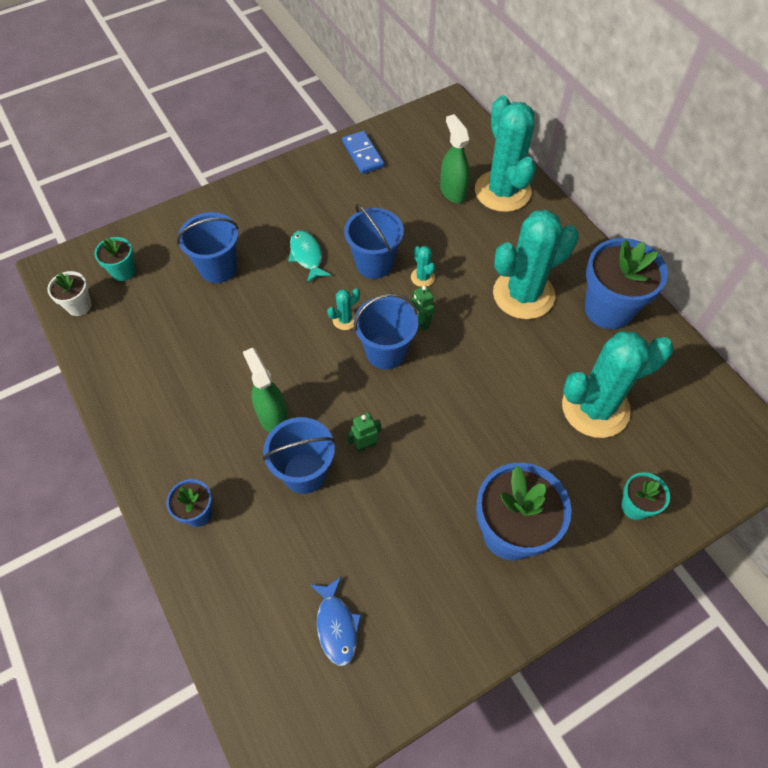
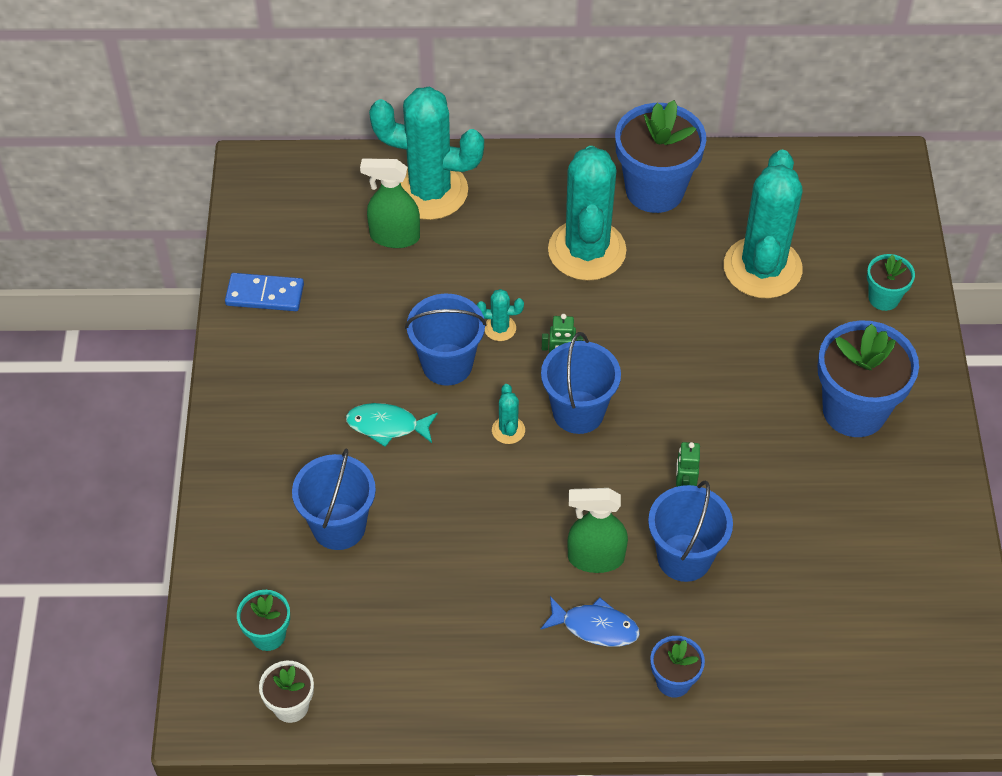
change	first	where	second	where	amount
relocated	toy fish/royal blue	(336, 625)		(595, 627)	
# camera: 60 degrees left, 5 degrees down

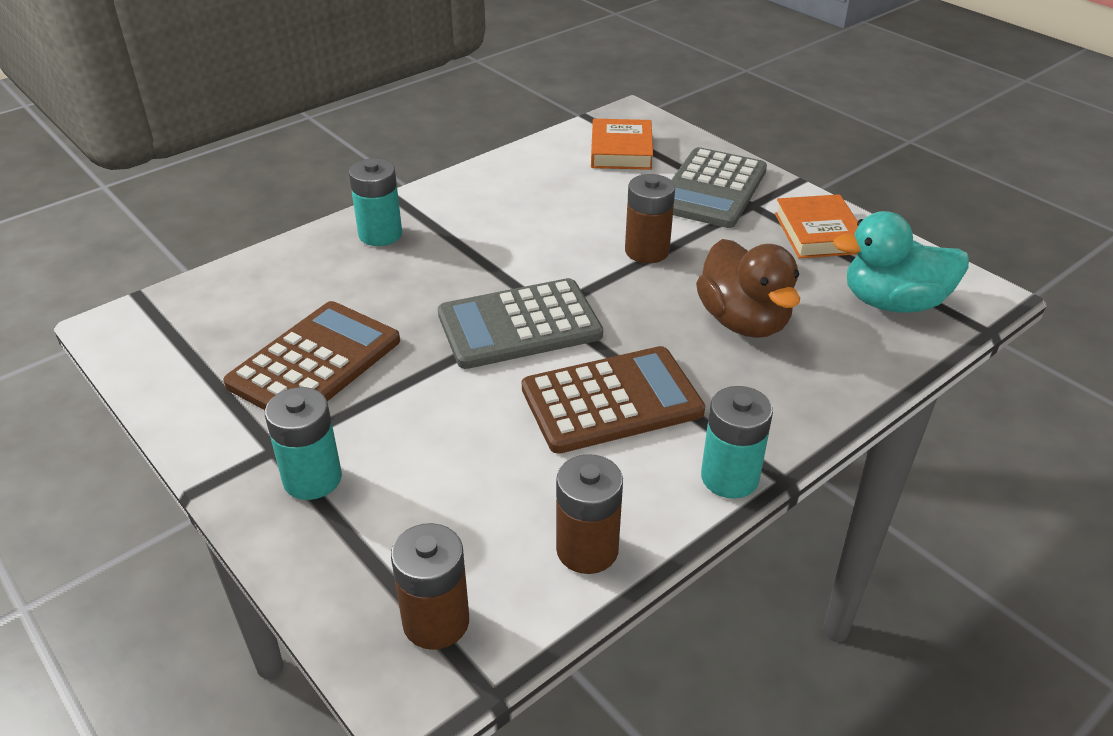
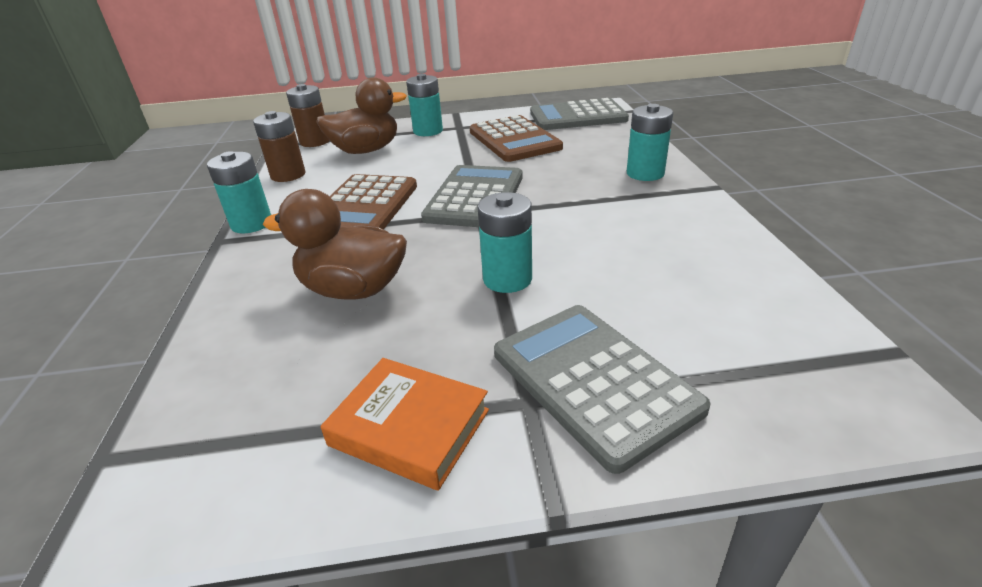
change	first	where	second	where	amount
missing	hardcover/orange	(621, 150)			
colour	battery/brown	(647, 251)	battery/aqua	(507, 279)	
missing	duck/aqua	(893, 303)			
appeared			duck/brown	(366, 150)	
appeared			pocket calculator/grey	(577, 116)	
# camera: 125 degrees right, 5 degrees down

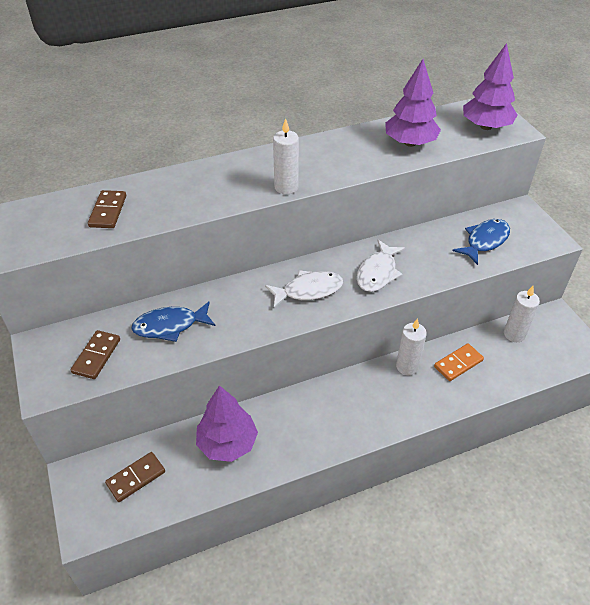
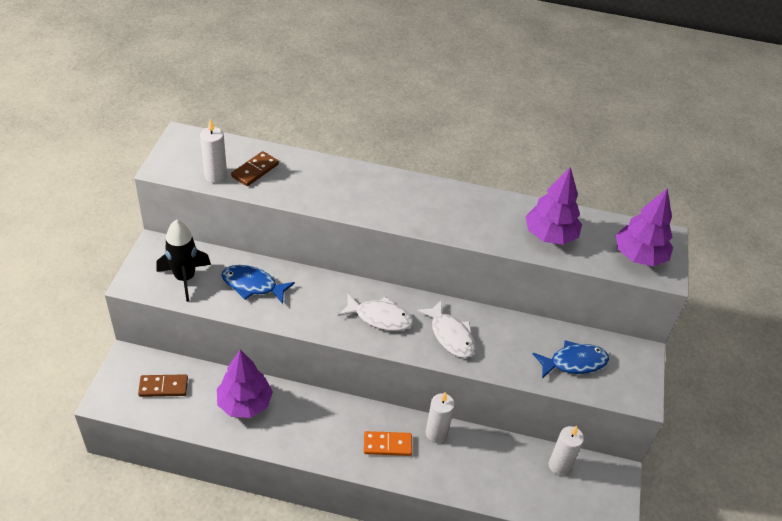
change	first	where	second	where	amount
exchanged	domino piece/brown	(96, 356)	rocket/black	(185, 278)	
relocated	pillar candle/white	(286, 187)		(216, 176)	
spun	toy fish/white	(378, 272)		(450, 335)	90 degrees counterclockwise
relocated	domino piece/orange	(458, 363)		(387, 445)	
# camera: 30 degrees right, 0 degrees up

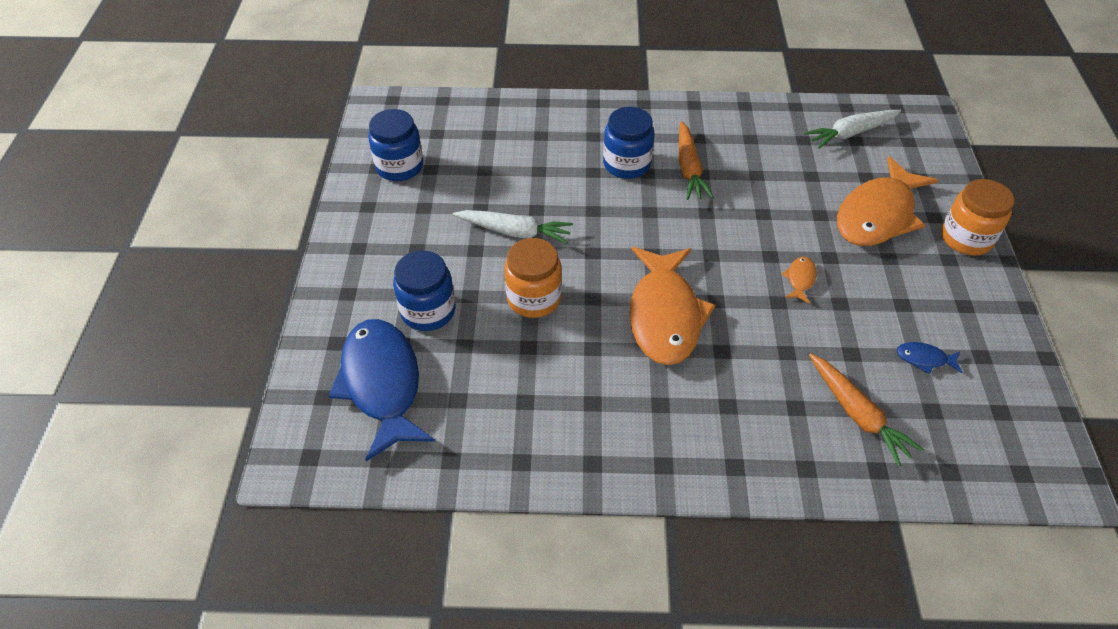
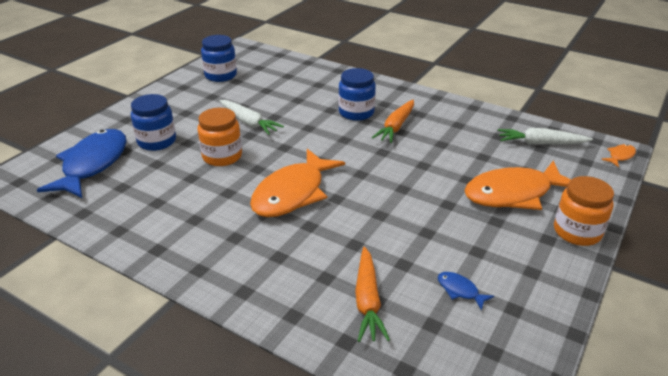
change	first	where	second	where	amount
relocated	toy fish/orange	(800, 279)		(620, 156)	
# camera: 30 degrees right, 15 degrees down

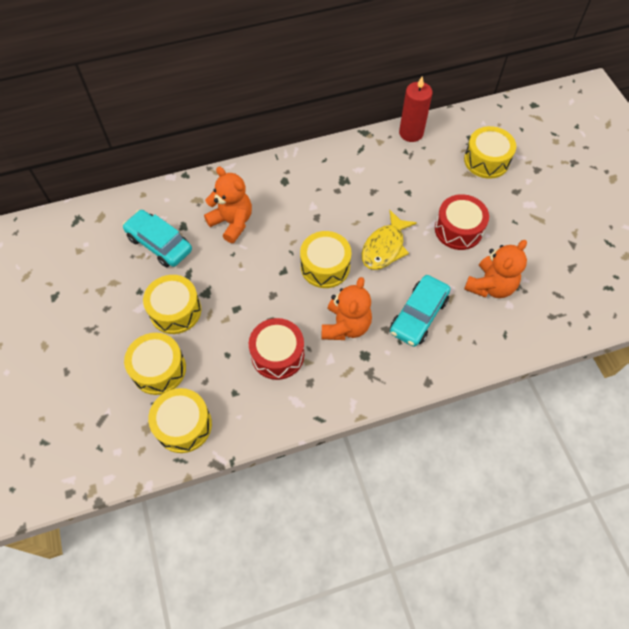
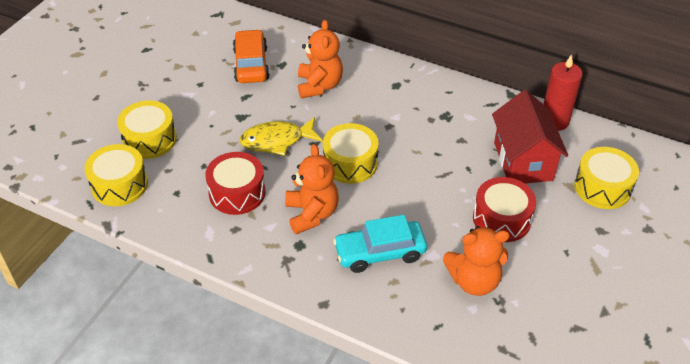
change	first	where	second	where	amount
colour	car/aqua	(159, 244)	car/orange	(251, 64)	
missing	toy drum/bright yellow	(175, 311)			
spun	teddy bear/orange	(345, 326)		(311, 214)	75 degrees counterclockwise
relocated	toy fish/bright yellow	(384, 247)		(276, 141)	
appeared			toy house/crimson	(523, 161)	
# camera: 45 degrees right, 15 degrees down

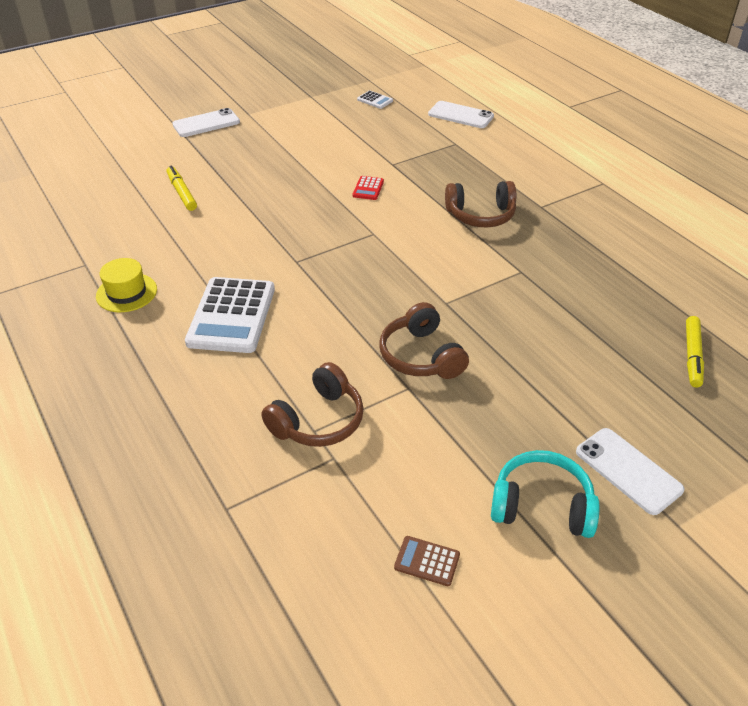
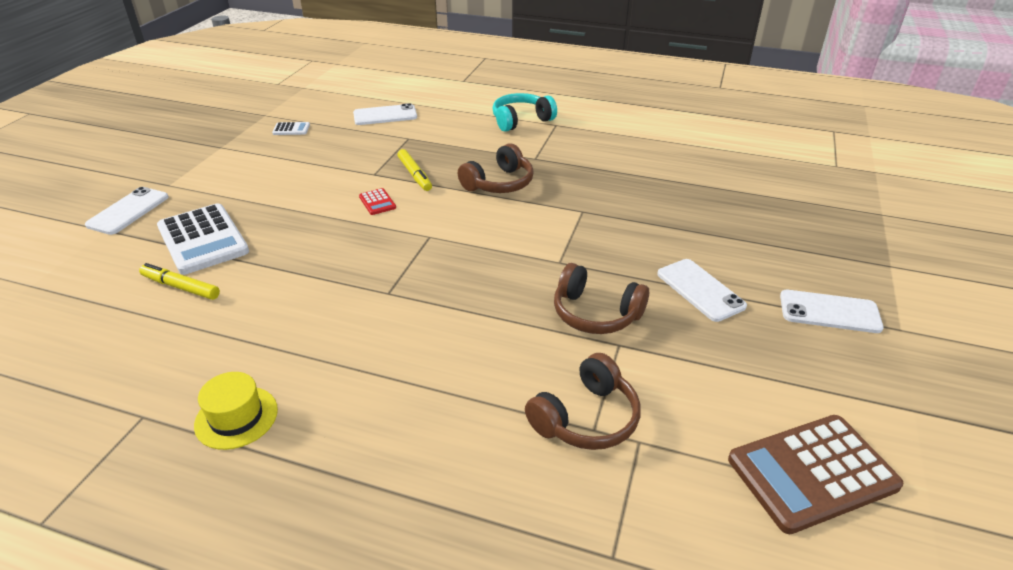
change	first	where	second	where	amount
relocated	pocket calculator/white	(231, 316)		(203, 239)	
spun	headphones/brown	(318, 420)		(586, 418)	45 degrees clockwise
size	pocket calculator/brown	(427, 561)		(812, 473)	x2.30
relocated	headphones/aqua	(542, 505)		(521, 120)	
relocated	marker pen/bright yellow	(692, 356)		(414, 175)	
appeared			smartphone/white	(700, 290)	
# camera: 40 degrees left, 5 degrees down

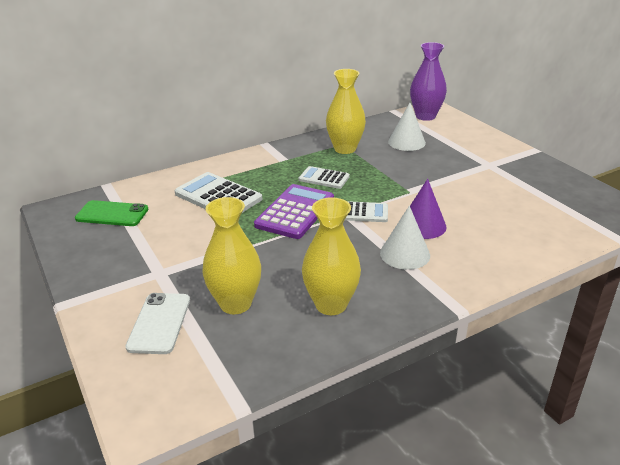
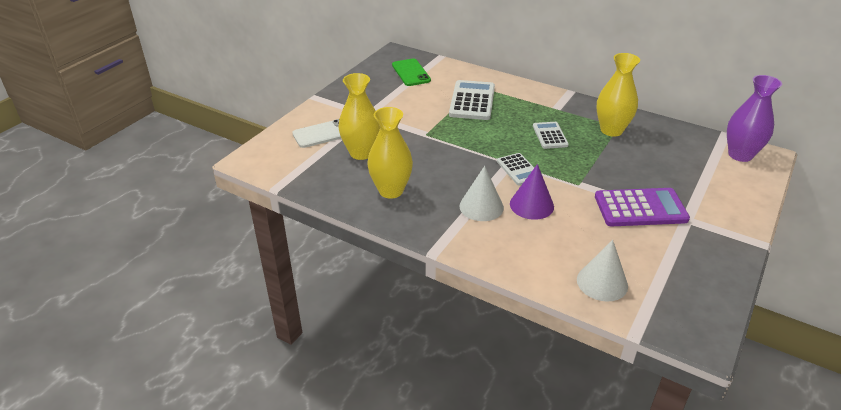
change	first	where	second	where	amount
relocated	pocket calculator/royal purple	(295, 212)		(640, 208)	
relocated	solid cone/white	(406, 142)		(602, 282)	
# camera: 60 degrees right, 5 degrees up

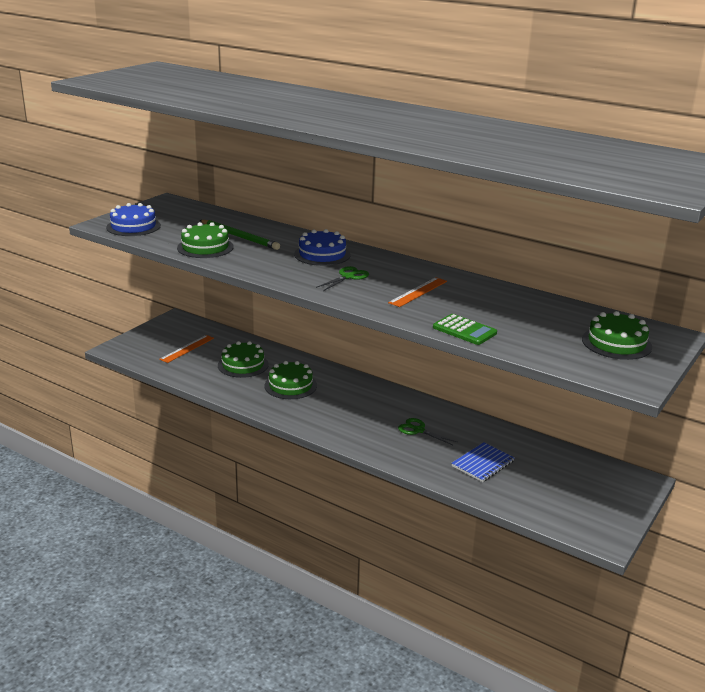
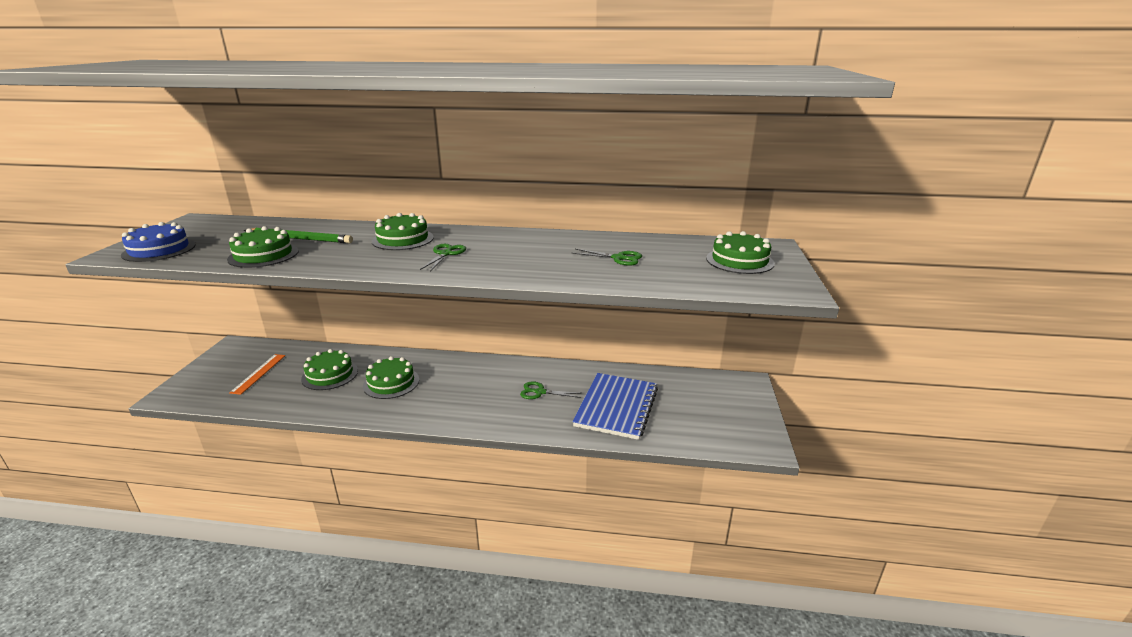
change	first	where	second	where	amount
colour	gateau/royal blue	(322, 254)	gateau/emerald	(403, 239)	
missing	measuring stick/orange	(418, 292)			
missing	pocket calculator/emerald	(464, 330)			
size	exercise book/royal blue	(482, 463)		(616, 407)	x1.72
appeared			pair of scissors/emerald	(618, 258)	
# camera: 25 degrees left, 0 degrees up

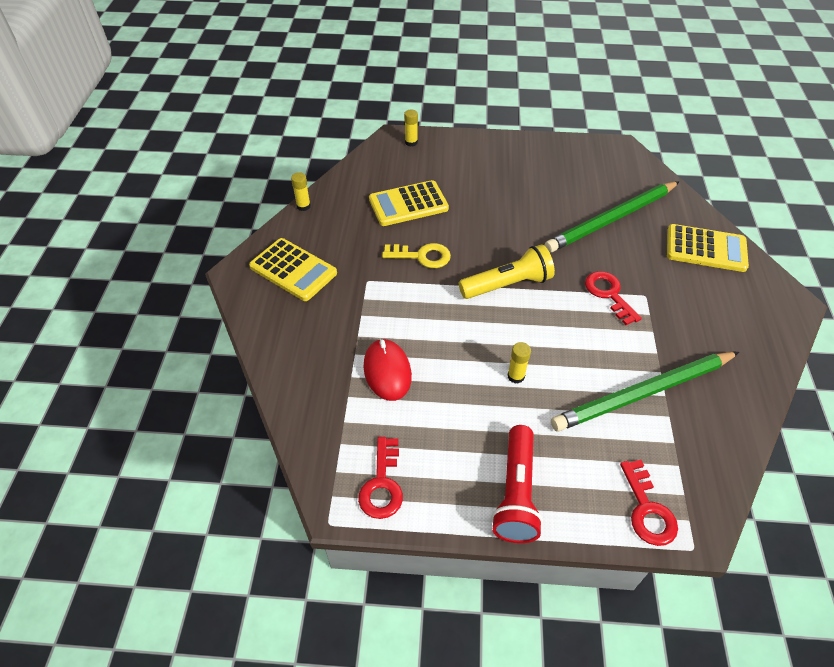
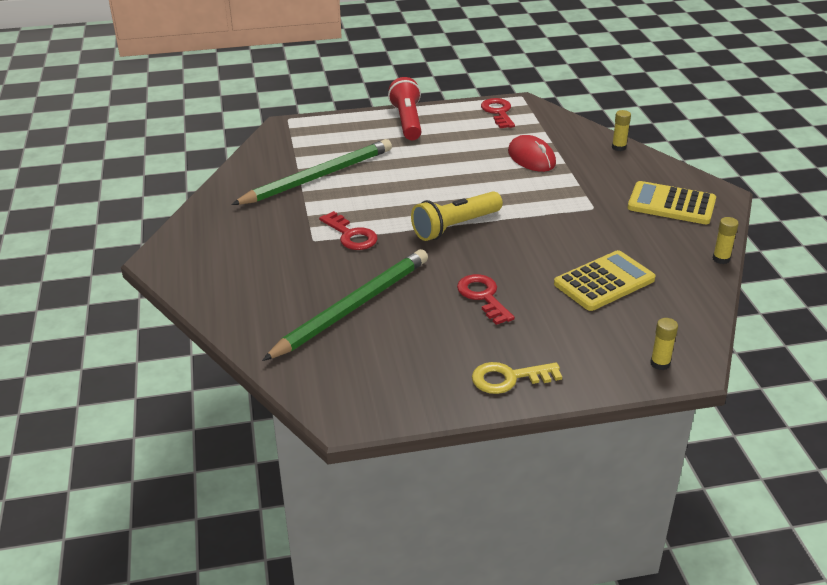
change	first	where	second	where	amount
relocated	door key/bright yellow	(422, 256)		(509, 378)	
relocated	glue stick/bright yellow	(516, 376)		(619, 147)	
relocated	door key/crimson	(647, 509)		(483, 296)	
missing	pocket calculator/bright yellow	(706, 249)			
# camera: 165 degrees right, 15 degrees down

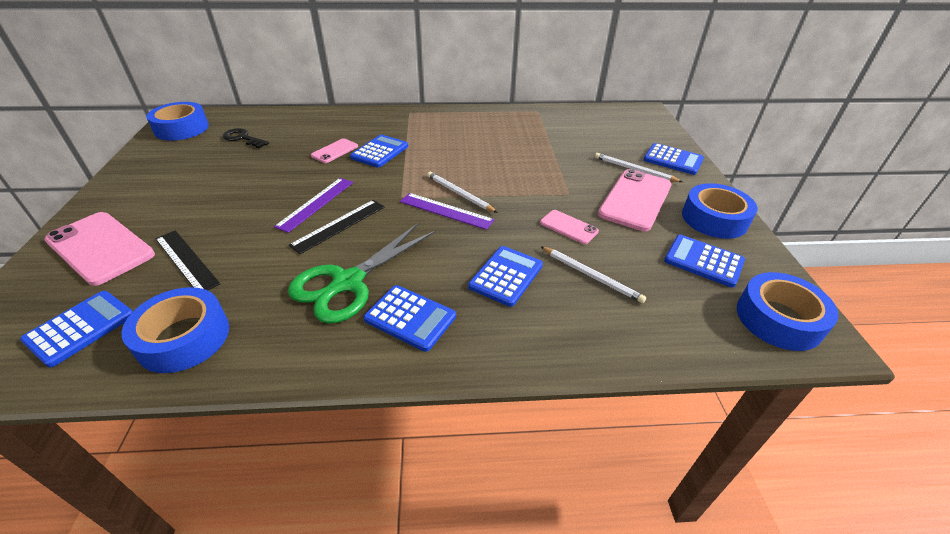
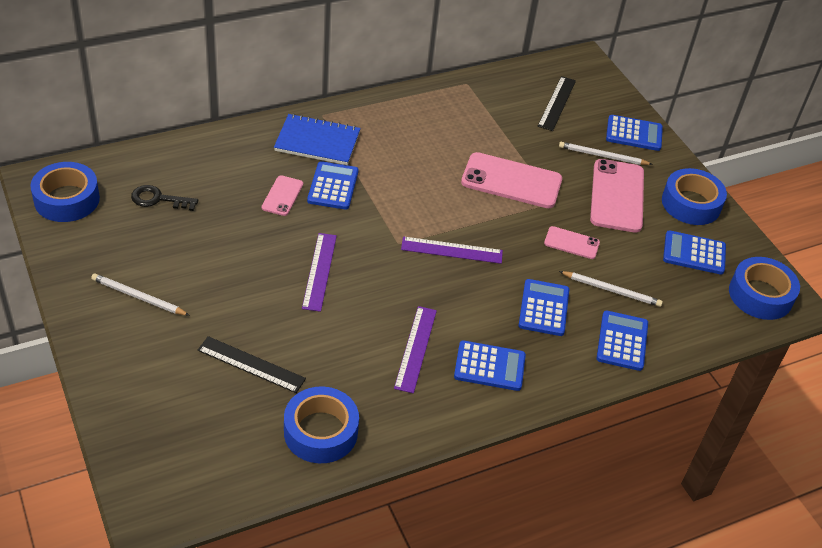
change	first	where	second	where	amount
relocated	pocket calculator/royal blue	(80, 328)		(622, 341)	
relocated	smartphone/pink	(100, 248)		(511, 181)	
exchanged	pair of scissors/emerald	(347, 283)	measuring stick/royal purple	(416, 348)	
relocated	measuring stick/black	(339, 225)		(557, 103)	
relocated	lead pencil/white	(459, 194)		(138, 297)	
appeared			exercise book/royal blue	(317, 142)	
# camera: 25 degrees left, 5 degrees up

